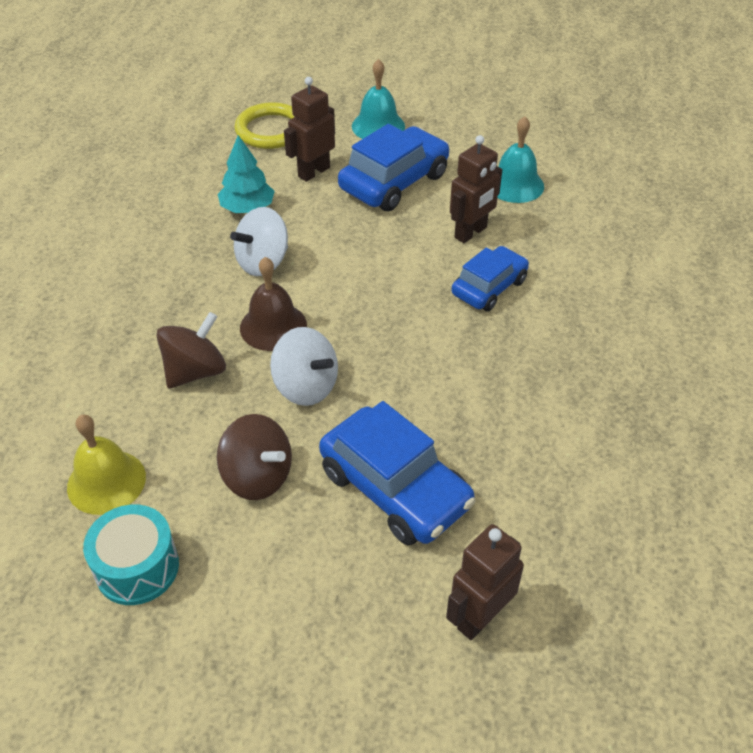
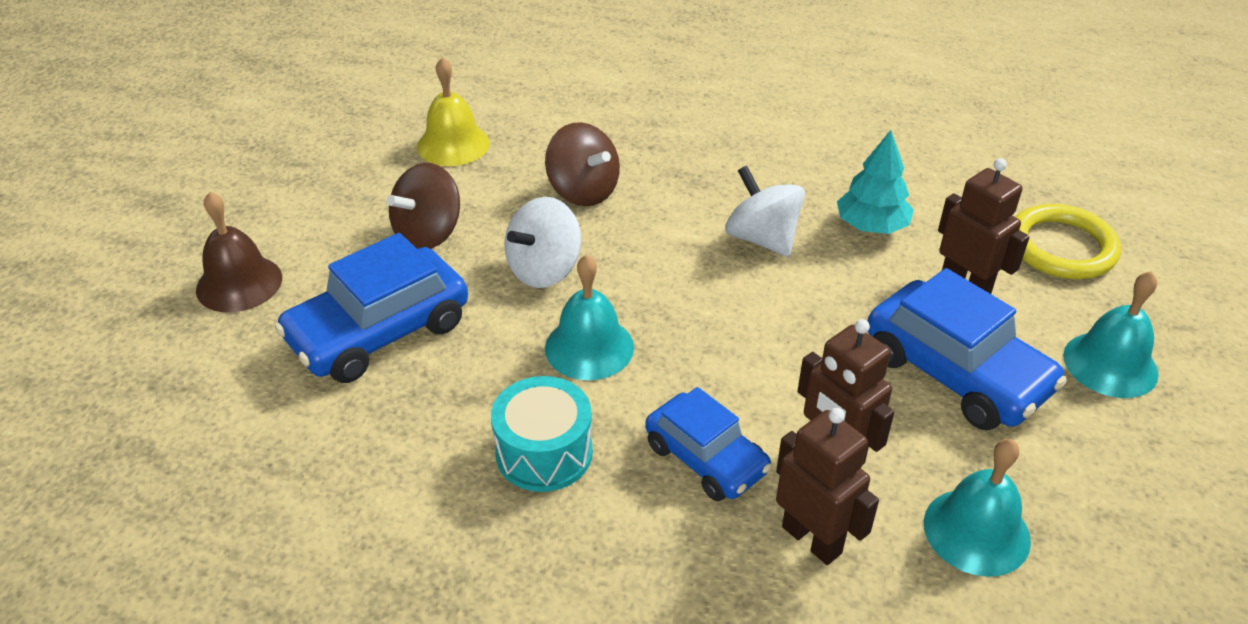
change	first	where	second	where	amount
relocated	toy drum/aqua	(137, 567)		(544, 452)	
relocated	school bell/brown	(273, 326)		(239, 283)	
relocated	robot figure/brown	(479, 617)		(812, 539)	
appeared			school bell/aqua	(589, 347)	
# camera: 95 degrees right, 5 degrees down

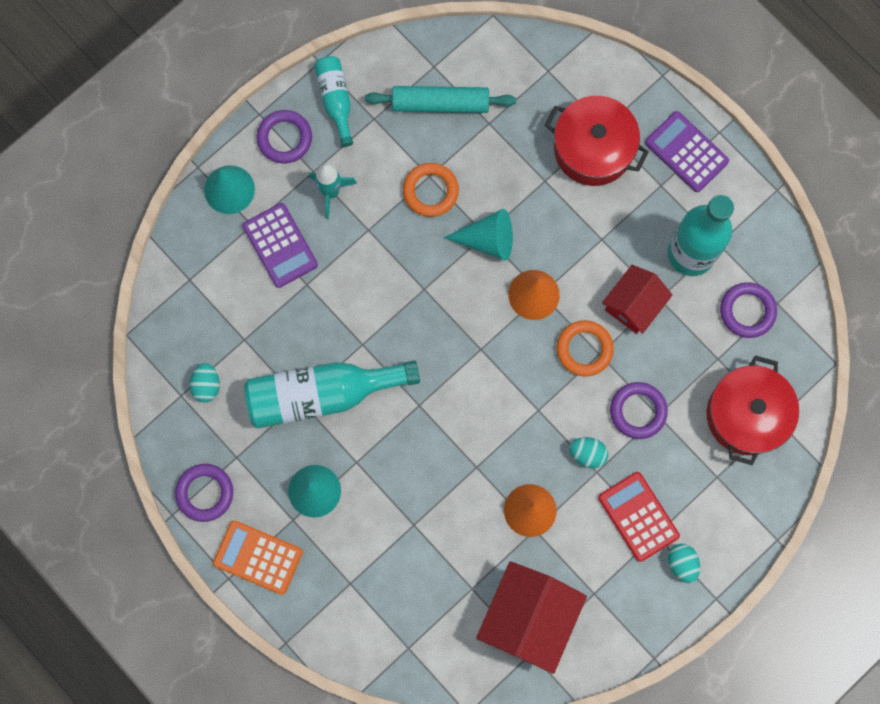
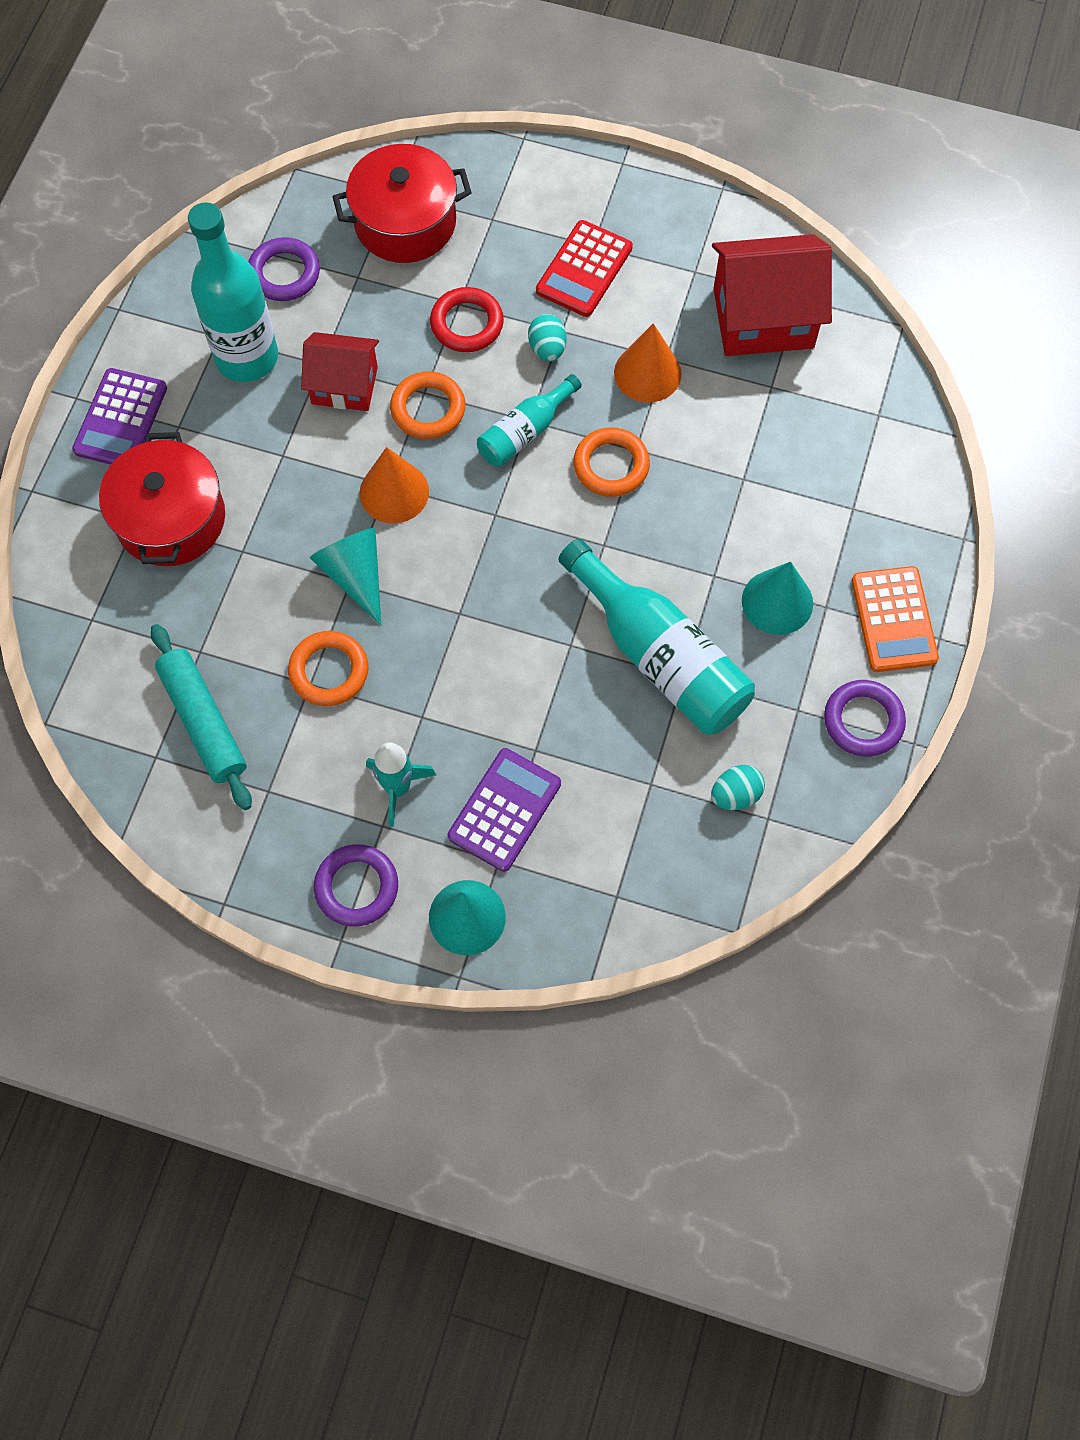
change	first	where	second	where	amount
relocated	flask/aqua	(336, 100)		(525, 432)	
colour	ring/royal purple	(638, 411)	ring/crimson	(467, 324)	
missing	toy egg/aqua	(682, 563)			
appeared			ring/orange	(611, 465)	
# camera: 120 degrees left, 10 degrees down

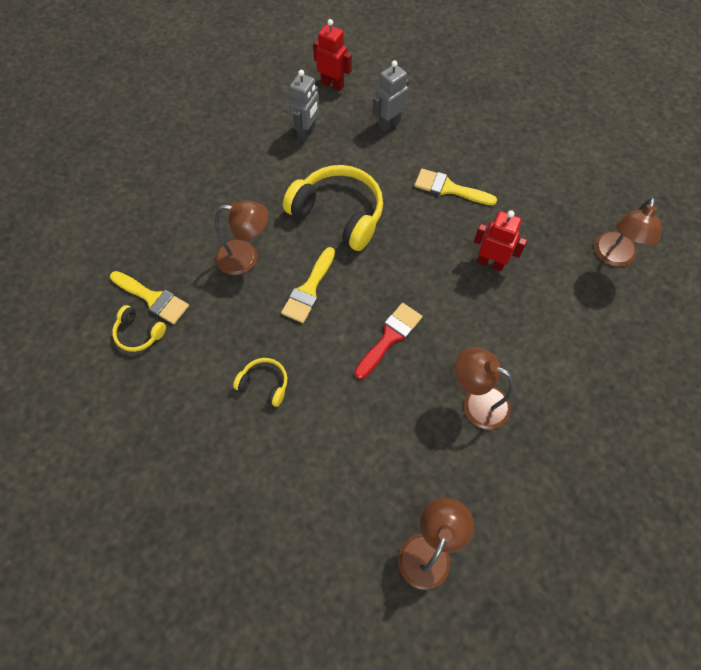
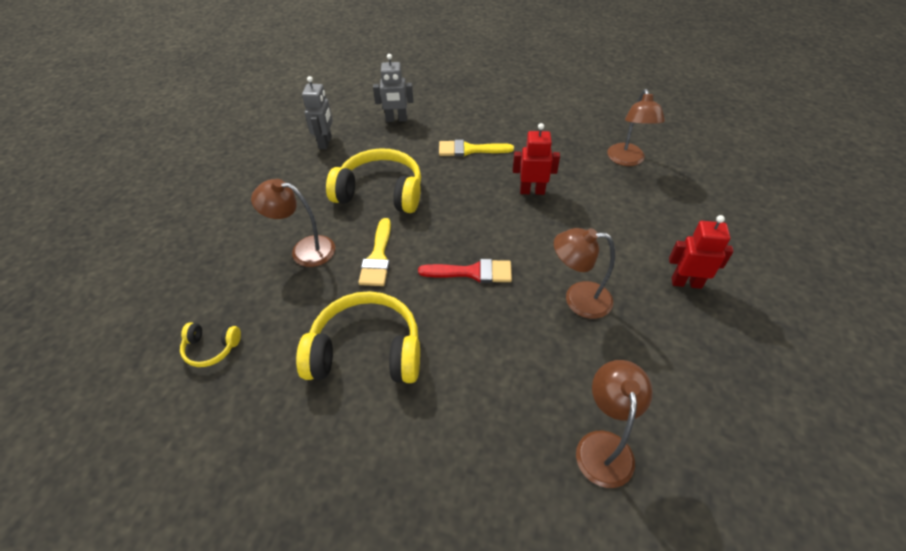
change	first	where	second	where	amount
missing	paint brush/bright yellow	(153, 298)			
spun	reading lamp/brown	(246, 258)		(304, 250)	150 degrees counterclockwise
size	headphones/bright yellow	(264, 384)		(366, 351)	x2.09
relocated	robot figure/crimson	(332, 84)		(686, 283)	
spun	paint brush/crimson	(390, 337)		(472, 272)	75 degrees clockwise
spun	robot figure/grey	(389, 123)		(396, 119)	120 degrees counterclockwise
# camera: 20 degrees left, 15 degrees down

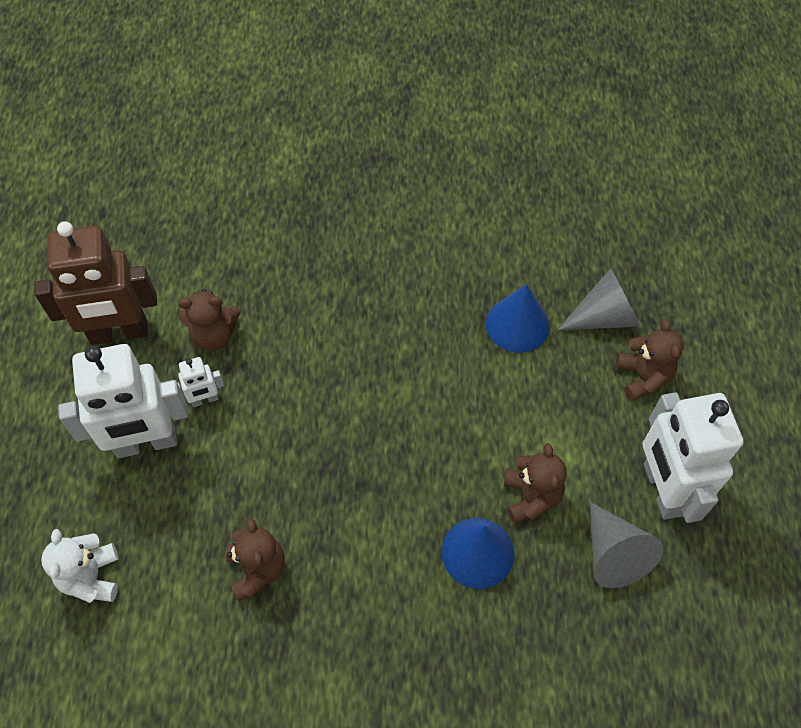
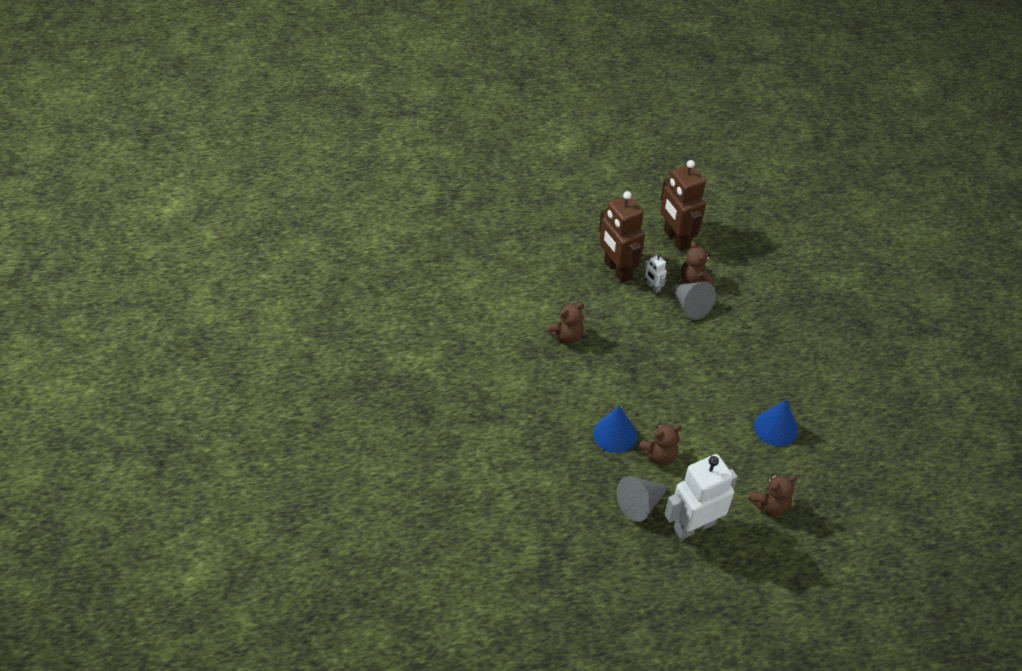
change	first	where	second	where	amount
missing	teddy bear/white	(91, 577)			
colour	robot figure/white	(146, 443)	robot figure/brown	(617, 270)	
relocated	solid cone/grey	(603, 317)		(690, 305)	
# camera: 75 degrees right, 10 degrees down

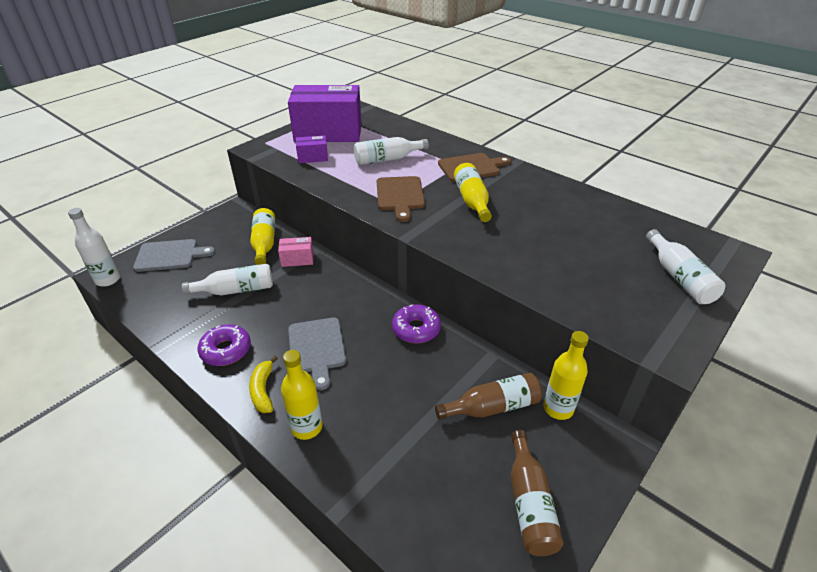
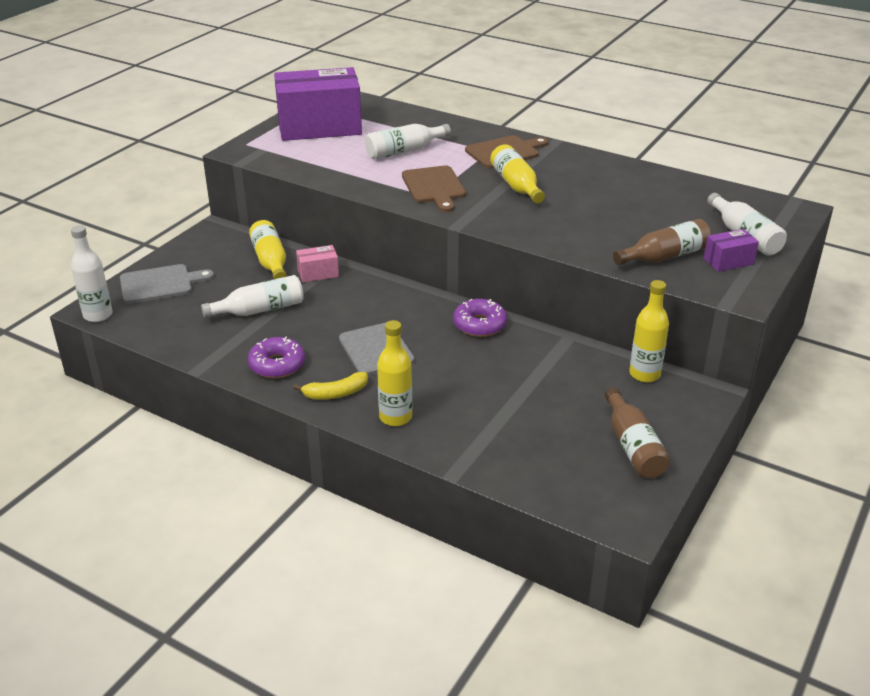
change	first	where	second	where	amount
spun	banana fruit/bright yellow	(263, 390)		(335, 393)	90 degrees counterclockwise
relocated	box/royal purple	(313, 157)		(728, 261)	
relocated	flask/brown	(492, 407)		(664, 257)	
# camera: 10 degrees left, 5 degrees down

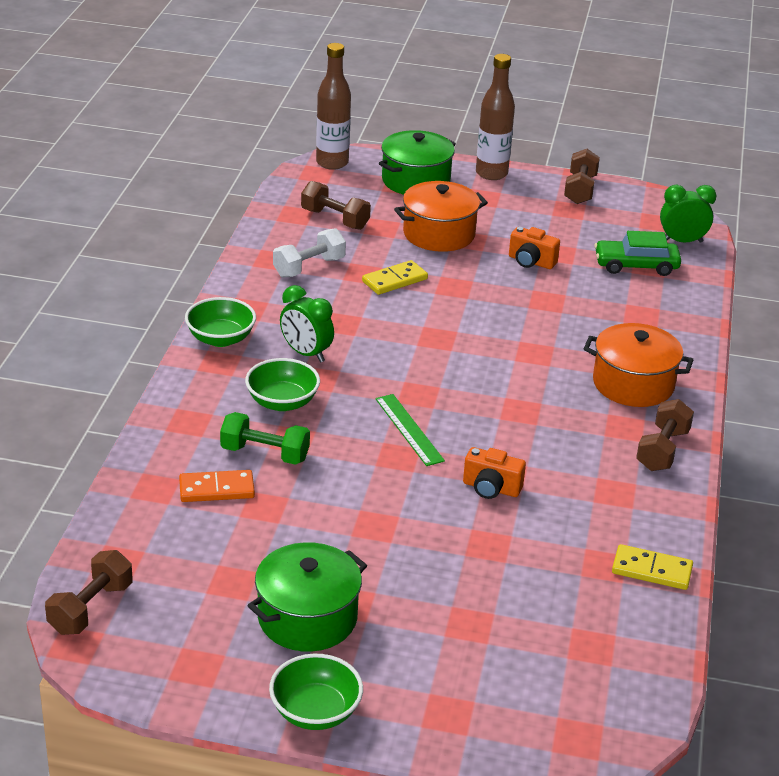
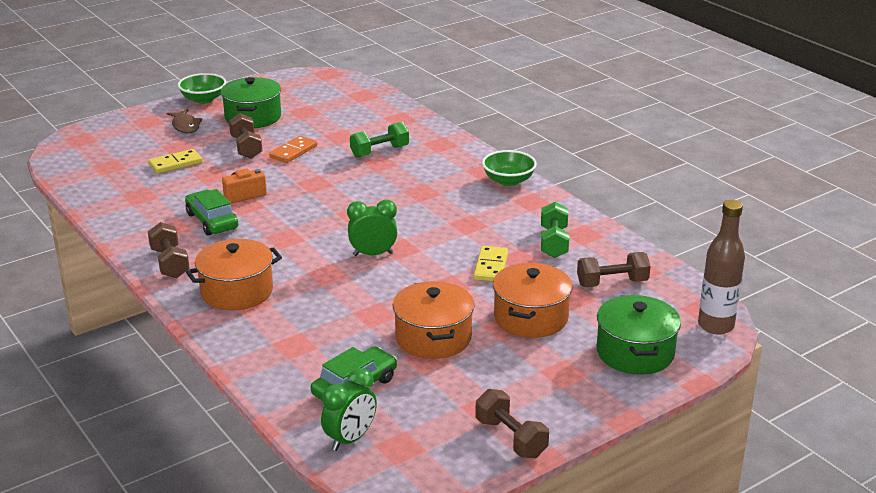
change	first	where	second	where	amount
relocated	dumbbell/brown	(91, 608)		(246, 147)	
relocated	domino piece/orange	(216, 489)		(293, 151)	
missing	serving bowl/emerald	(282, 402)			
colour	dumbbell/white	(309, 267)	dumbbell/emerald	(554, 242)	
relocated	clock/emerald	(306, 353)		(373, 254)	
missing	measuring stick/emerald	(409, 429)			
missing	flask/brown	(491, 173)			
exchanged	compact camera/orange	(531, 262)	cooking pot/orange	(433, 337)	
relocated	domino piece/bright yellow	(652, 570)		(175, 164)	
appeared			toy fish/brown	(185, 126)	
appeared			car/emerald	(212, 221)	
# camera: 135 degrees right, 5 degrees down

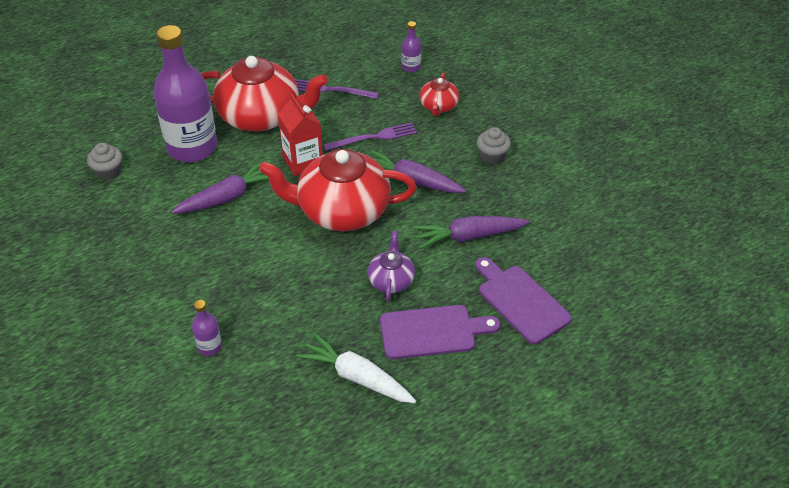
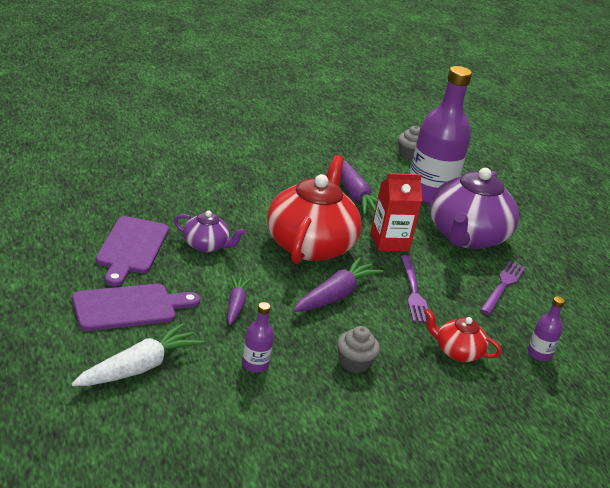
change	first	where	second	where	amount
relocated	flask/royal purple	(209, 346)		(255, 364)	
colour	tea pot/crimson	(261, 116)	tea pot/royal purple	(466, 236)	
relocated	toy carrot/white	(356, 377)		(139, 367)	
size	toy carrot/royal purple	(468, 237)		(235, 305)	x0.62
# camera: 100 degrees right, 15 degrees down

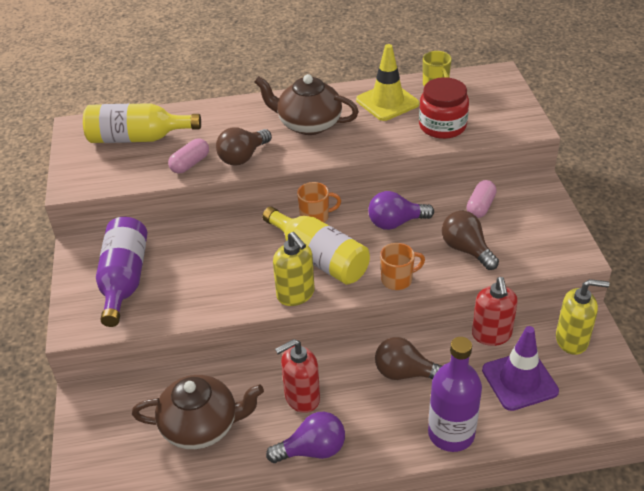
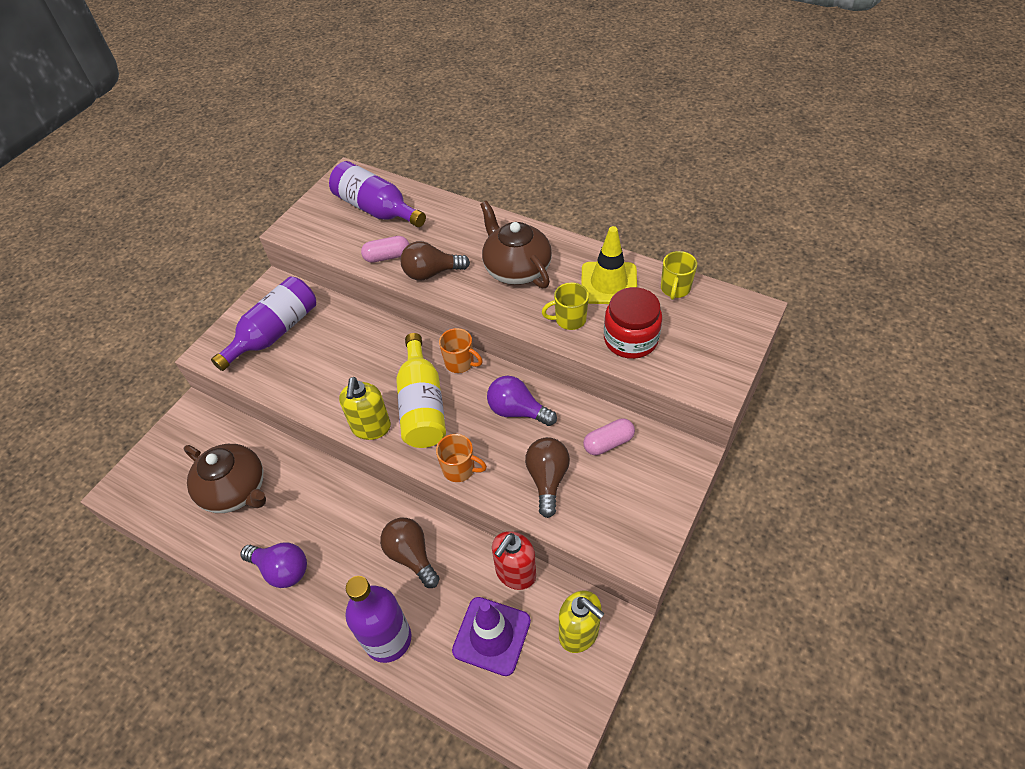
change	first	where	second	where	amount
colour	flask/bright yellow	(137, 138)	flask/royal purple	(376, 209)	
missing	pump bottle/crimson	(302, 398)			
appeared			tea mug/bright yellow	(569, 319)	
# camera: 40 degrees right, 10 degrees up

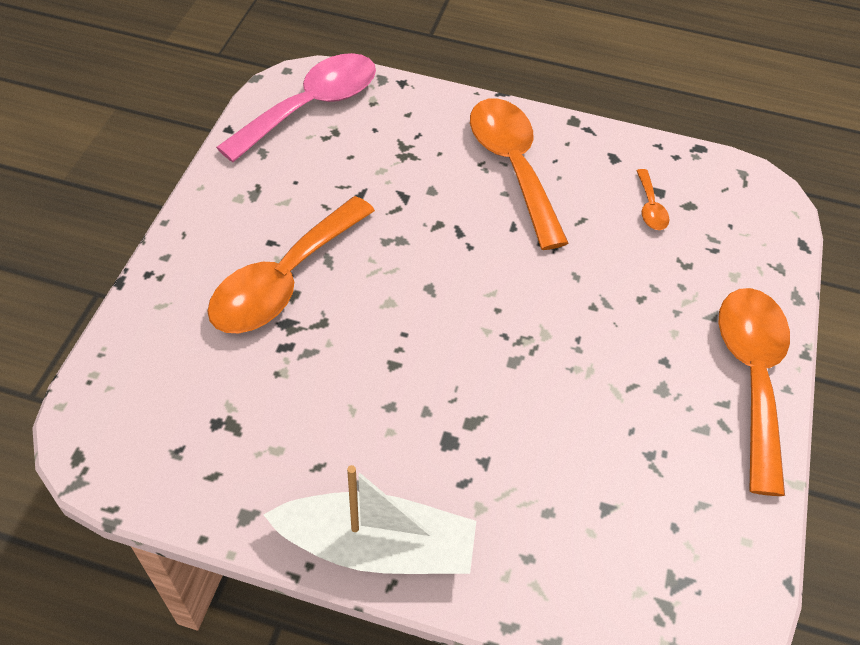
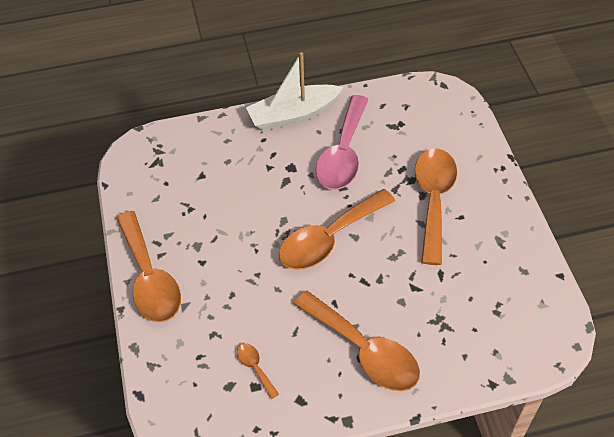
change	first	where	second	where	amount
relocated	spoon/pink	(312, 107)		(343, 154)	
appeared			spoon/orange	(329, 238)	
# camera: 155 degrees right, 0 degrees up

